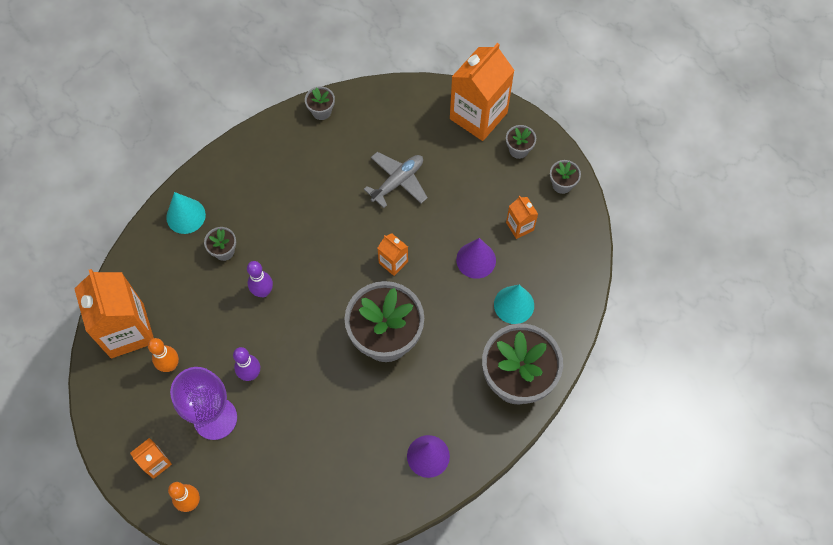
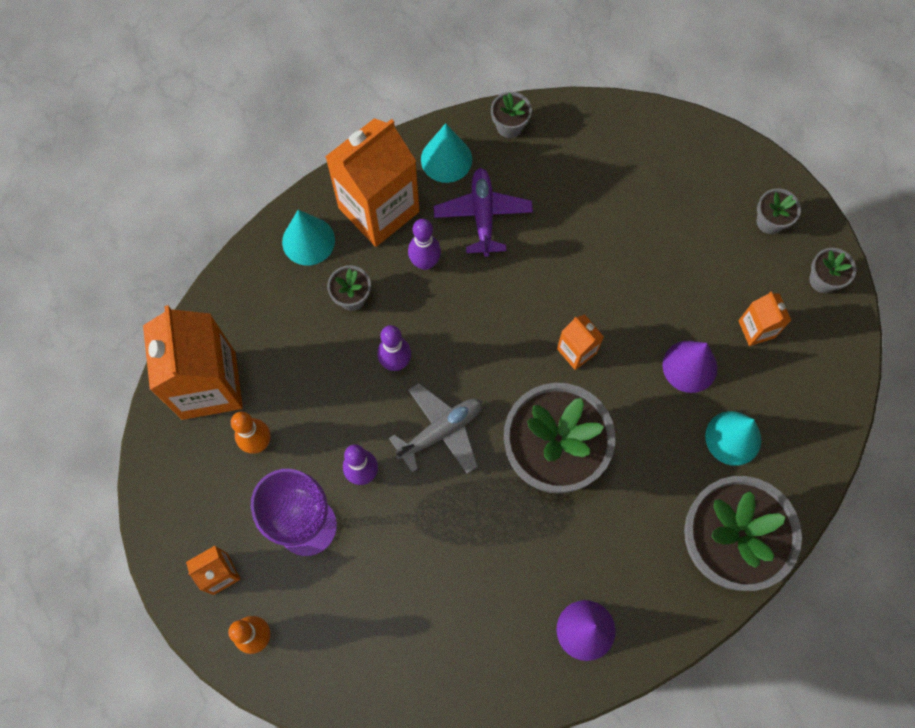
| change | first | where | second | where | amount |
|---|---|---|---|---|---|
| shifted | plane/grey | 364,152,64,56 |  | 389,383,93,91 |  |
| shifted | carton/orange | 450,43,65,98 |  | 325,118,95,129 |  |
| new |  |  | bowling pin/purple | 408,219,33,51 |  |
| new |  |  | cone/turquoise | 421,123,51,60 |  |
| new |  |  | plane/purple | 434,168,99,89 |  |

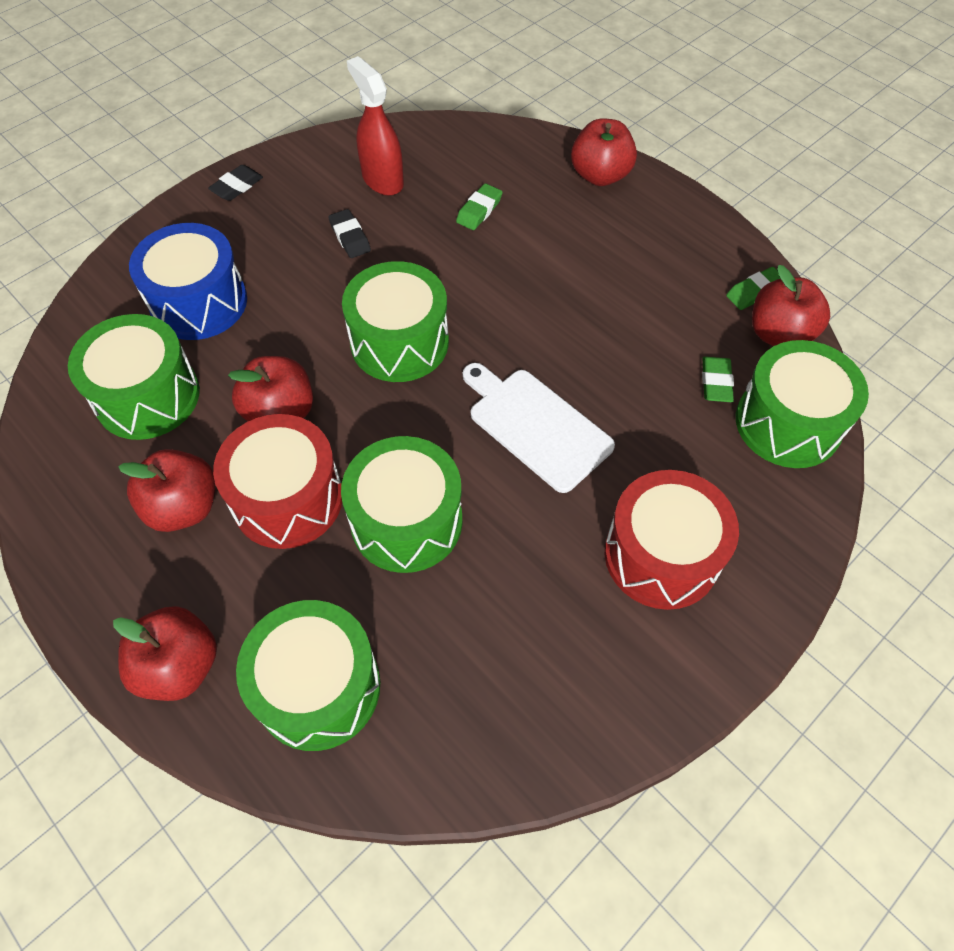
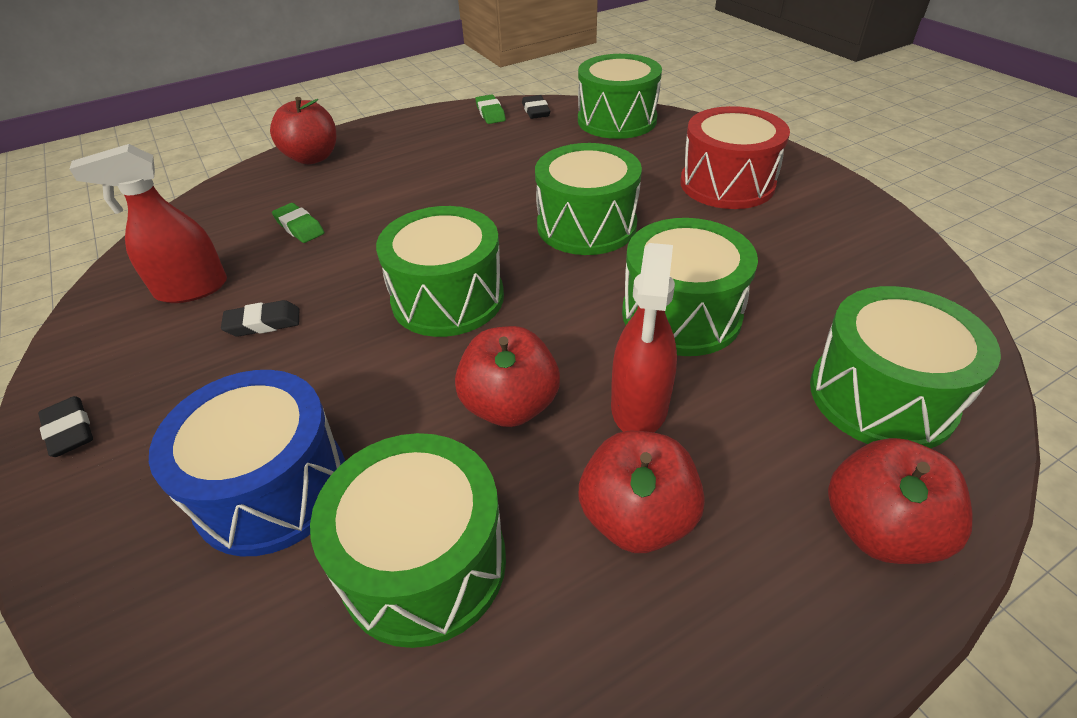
| change | first | where | second | where | amount |
|---|---|---|---|---|---|
| swapped | drum/red | 213,414,129,135 | spray bottle/red | 611,243,66,190 |  |
| swapped | cutting board/white | 463,363,152,130 | drum/green | 535,143,107,112 |  |
| gone | eraser/green | 702,357,32,45 |  |  |  |
| swapped | apple/red | 752,265,78,81 | eraser/black | 522,95,28,24 |  |

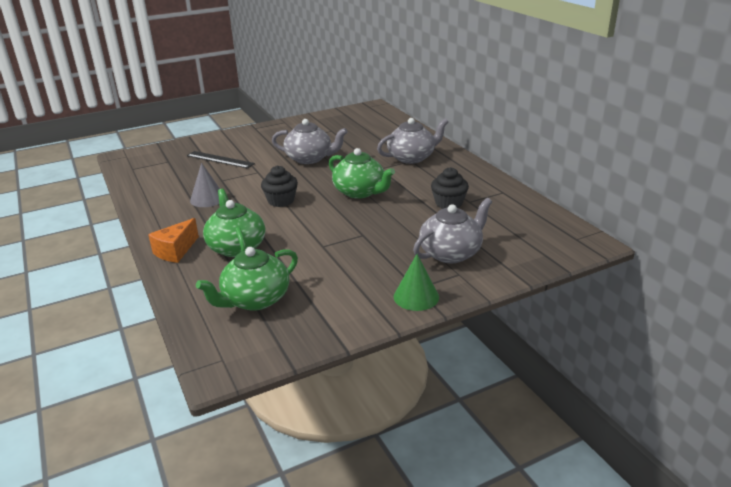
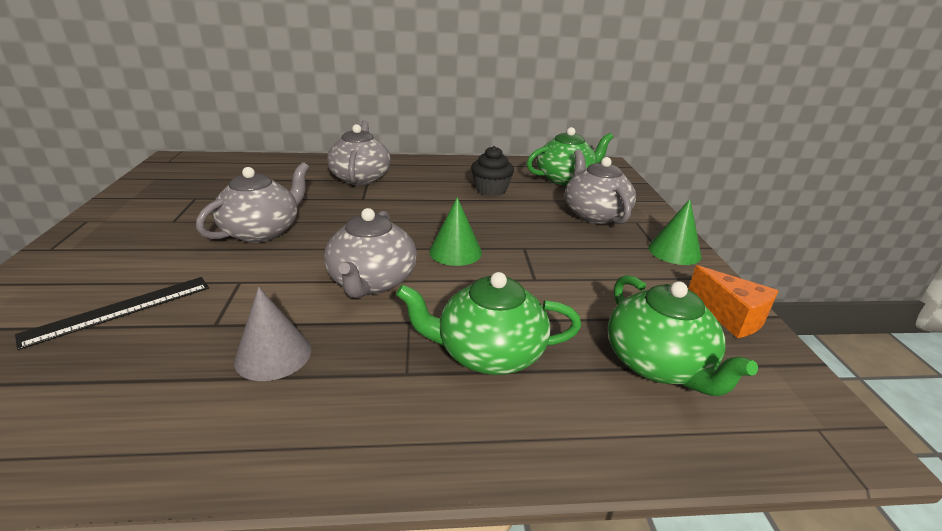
| change | first | where | second | where | amount |
|---|---|---|---|---|---|
| shifted | cheese/orange | 148,218,51,45 |  | 688,265,90,73 |  |
| swapped | cupcake/black | 261,166,37,41 | teapot/grey | 324,208,93,90 |  |
| shifted | teapot/green | 329,148,66,51 |  | 527,127,87,59 |  |
| new |  |  | cone/green | 429,197,53,69 |  |

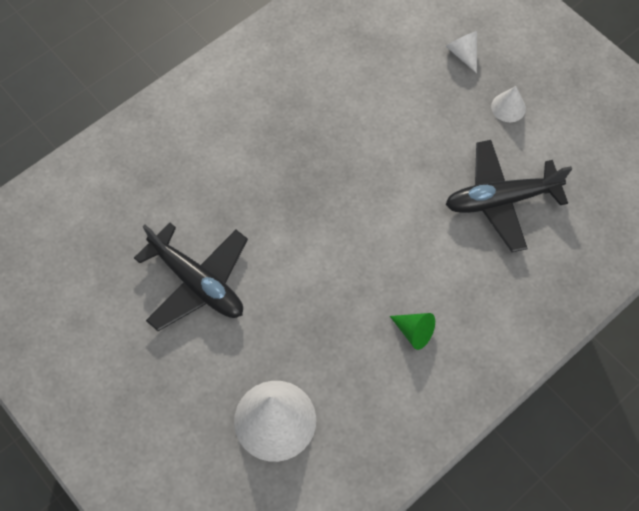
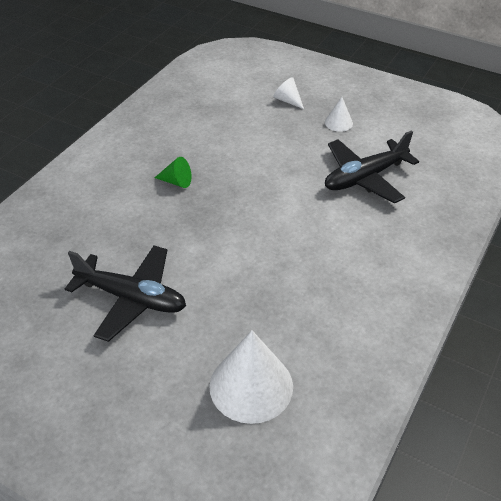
| change | first | where | second | where | amount |
|---|---|---|---|---|---|
| shifted | cone/green | 390,313,45,37 |  | 154,157,37,31 |  |

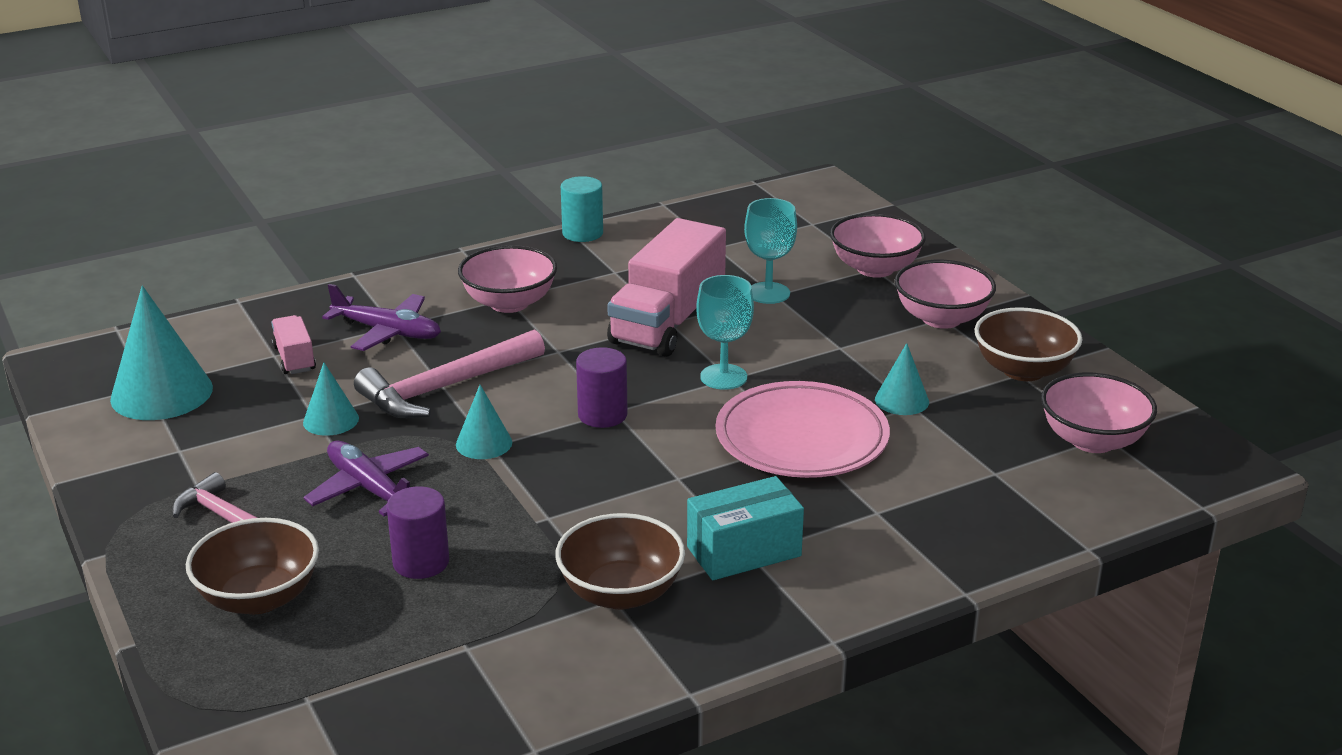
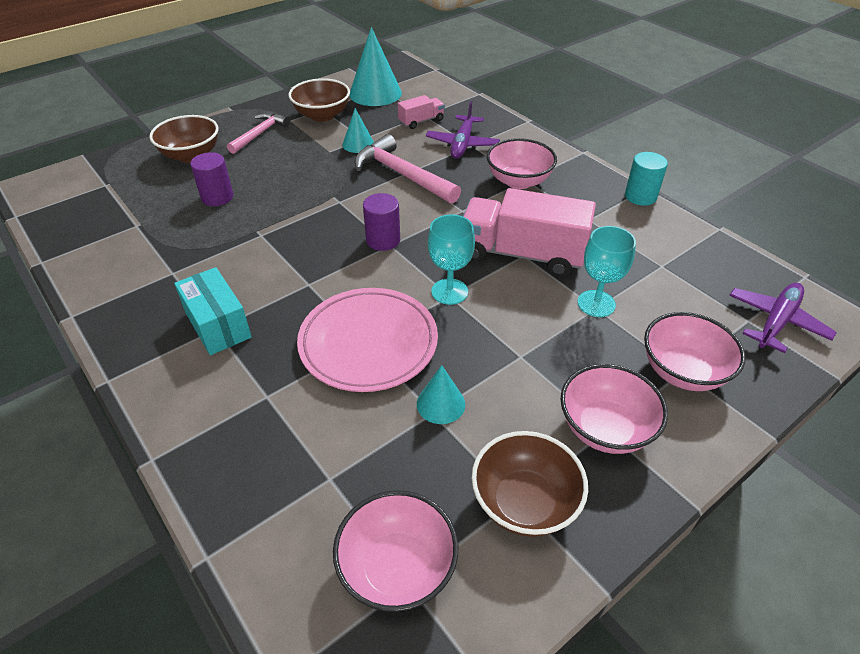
| change | first | where | second | where | amount |
|---|---|---|---|---|---|
| shifted | plane/purple | 304,441,125,76 |  | 729,283,108,70 |  |
| gone | cone/turquoise | 456,385,56,74 |  |  |  |
| shifted | bowl/brown | 555,513,130,96 |  | 288,78,62,44 |  |

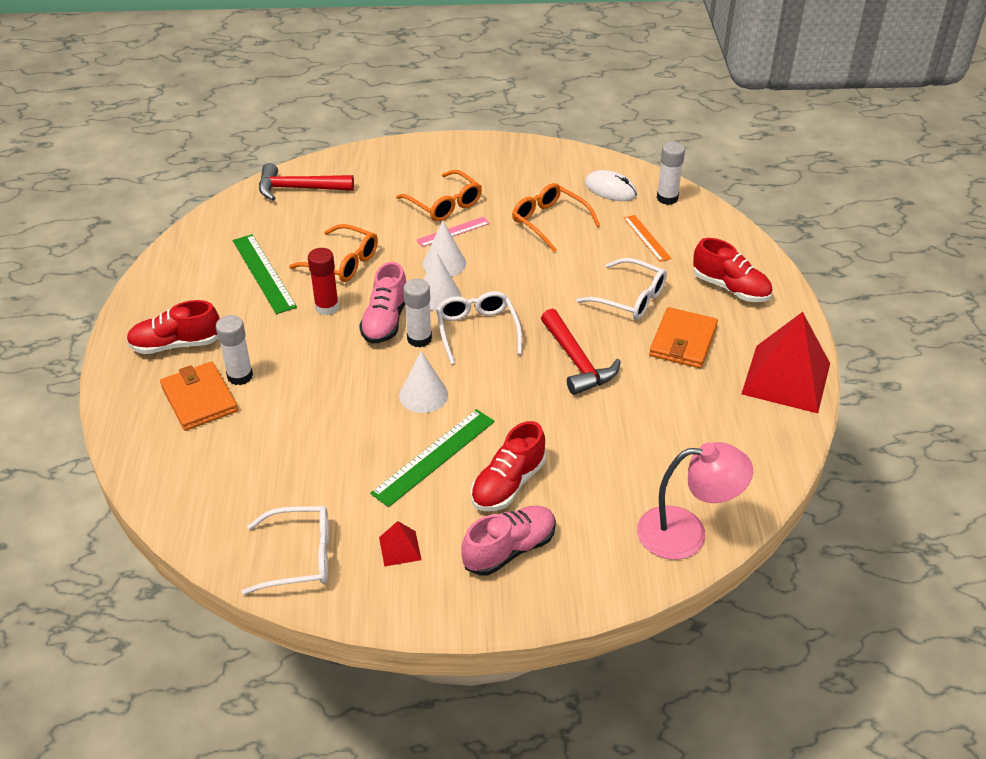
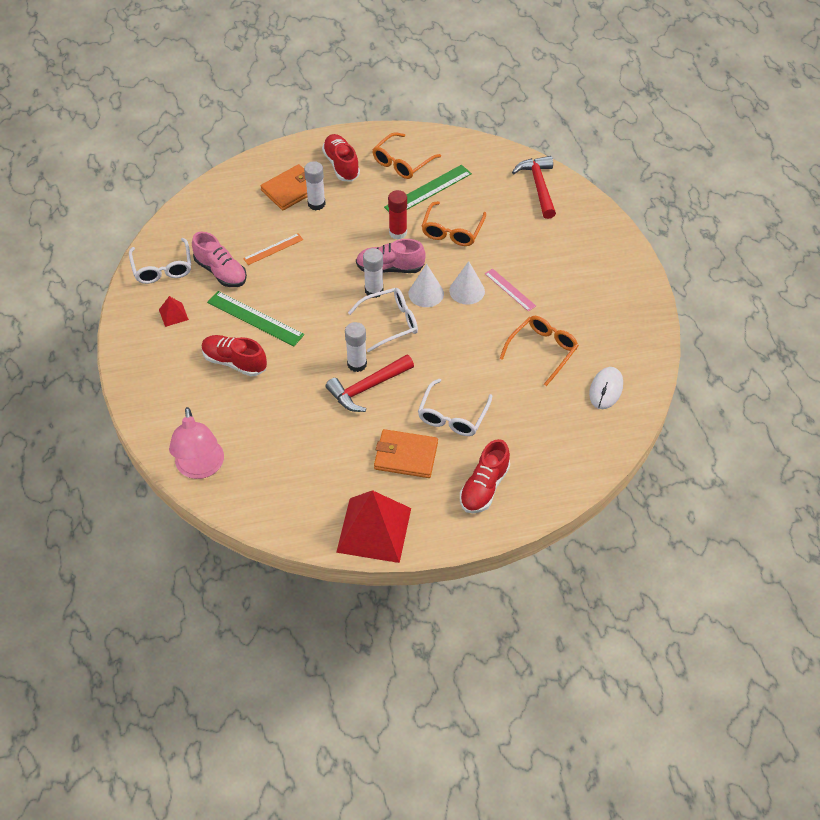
| change | first | where | second | where | amount |
|---|---|---|---|---|---|
| shifted | glasses/orange | 396,170,86,51 |  | 372,132,69,47 |  |
| gone | cone/white | 399,351,49,62 |  |  |  |
| shifted | shoe/pink | 461,505,95,71 |  | 192,232,55,55 |  |
| shifted | ruler/orange | 624,215,47,47 |  | 243,233,60,32 |  |
| shifted | glue stick/white | 657,142,28,63 |  | 345,322,22,50 |  |

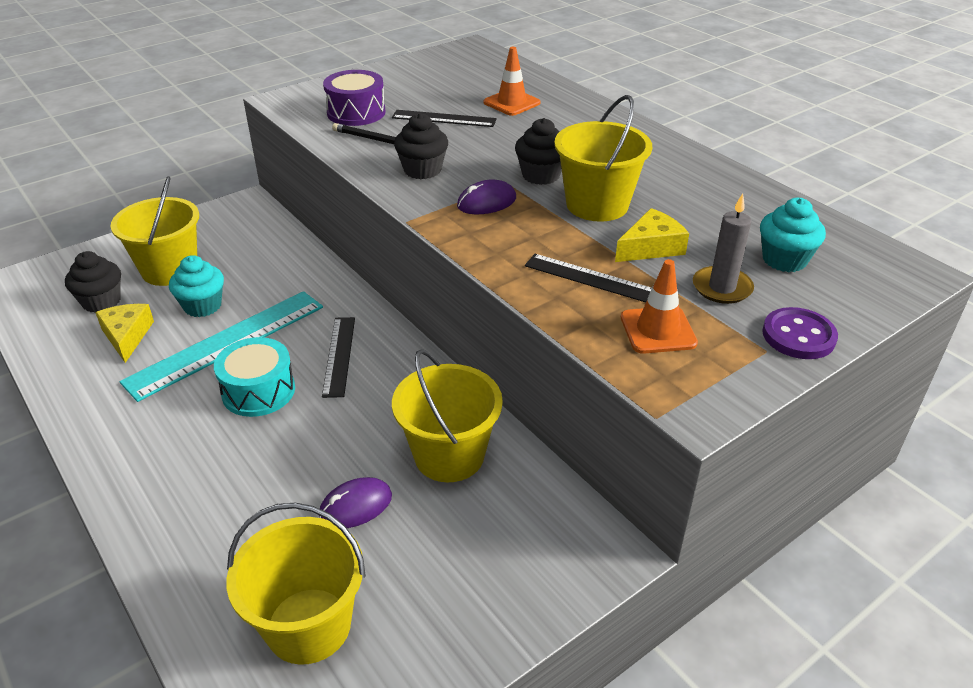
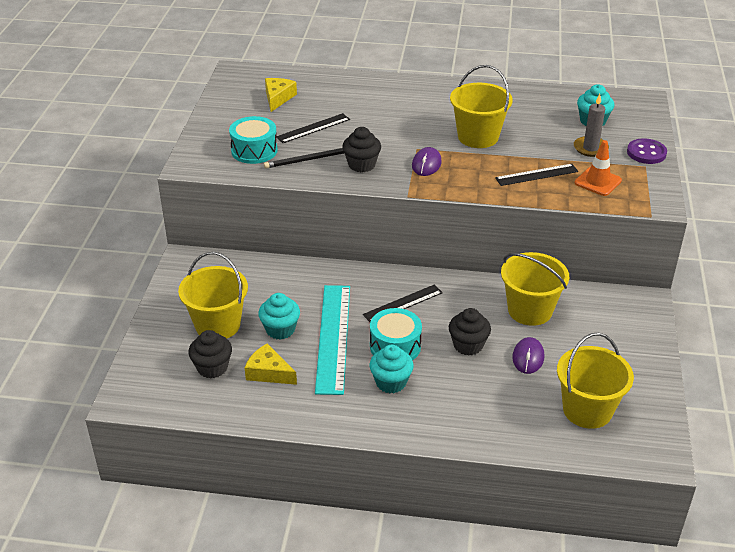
| change | first | where | second | where | amount |
|---|---|---|---|---|---|
| rotated | ruler/black | 322,317,33,81 |  | 363,284,80,38 | 75 degrees counterclockwise |
| repainted | drum/purple | 323,70,63,56 | drum/turquoise | 229,116,49,48 |  |
| gone | traffic cone/orange | 483,47,58,69 |  |  |  |
| shifted | cupcake/black | 515,118,47,67 |  | 449,308,42,48 |  |
| shifted | cheese/yellow | 615,208,74,54 |  | 265,78,32,34 |  |
| new |  |  | cupcake/turquoise | 369,345,45,48 |  |

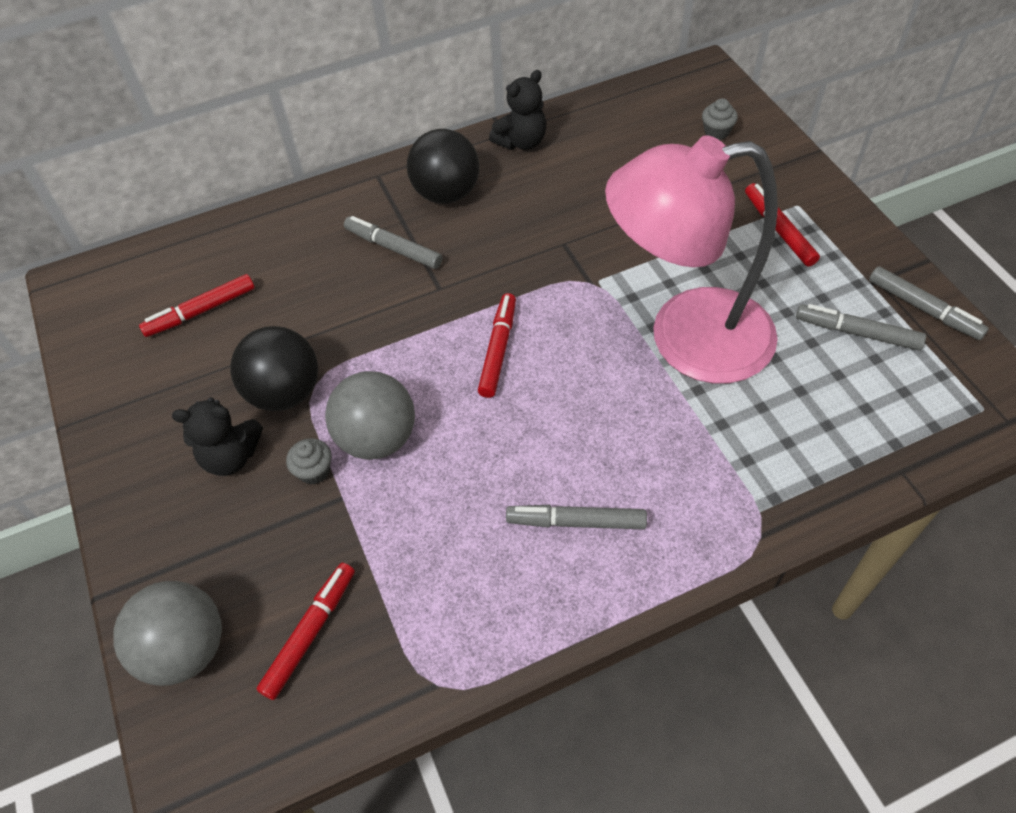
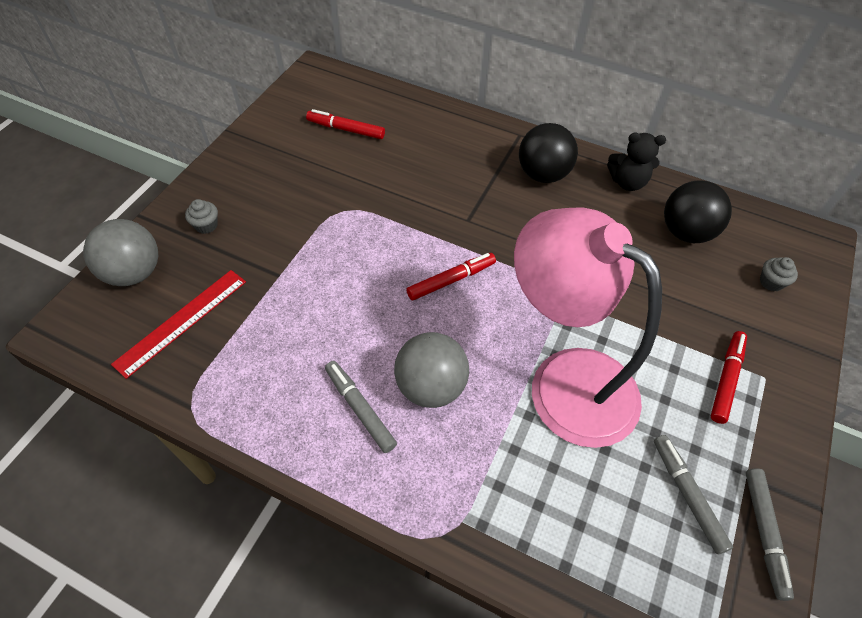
| change | first | where | second | where | amount |
|---|---|---|---|---|---|
| gone | teddy bear/black | 172,397,91,79 |  |  |  |
| shifted | ball/black | 230,326,88,85 |  | 664,180,68,63 |  |
| swapped | marker/red | 257,563,98,137 | ruler/red | 111,270,135,109 |  |
| shifted | cupcake/grey | 286,438,46,46 |  | 185,199,33,35 |  |
| shifted | ball/grey | 325,371,90,89 |  | 394,332,75,76 |  |
| gone | marker/grey | 344,216,98,53 |  |  |  |

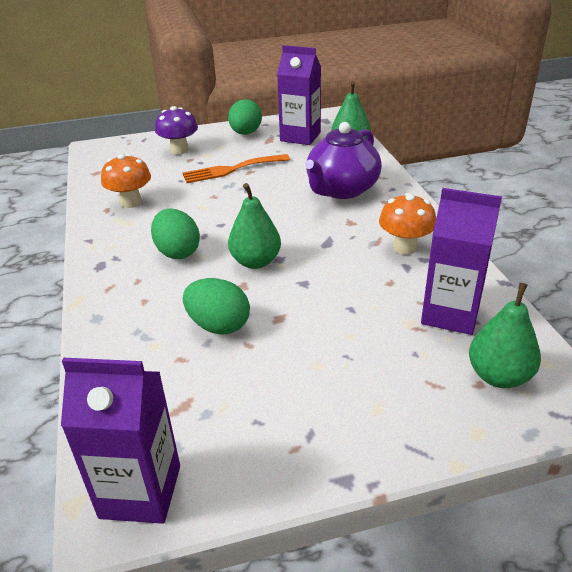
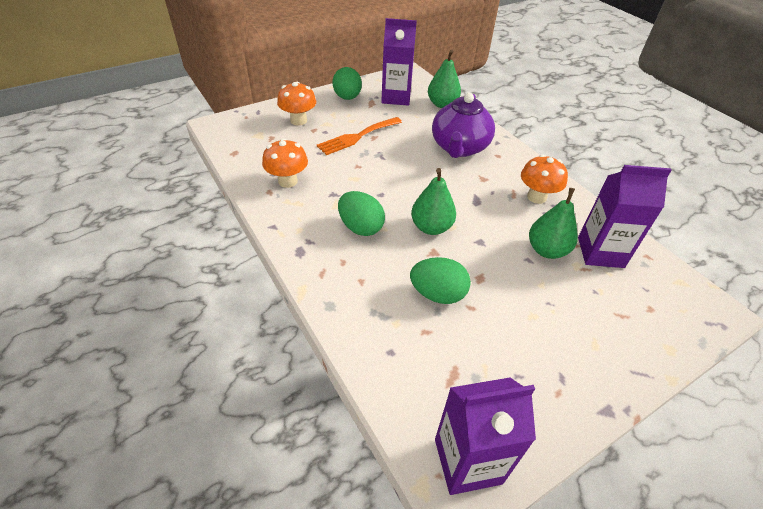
| change | first | where | second | where | amount |
|---|---|---|---|---|---|
| repainted | mushroom/purple | 155,106,43,49 | mushroom/orange | 277,82,39,43 |  |
| shifted | pear/green | 469,283,72,105 |  | 529,188,49,71 |  |

